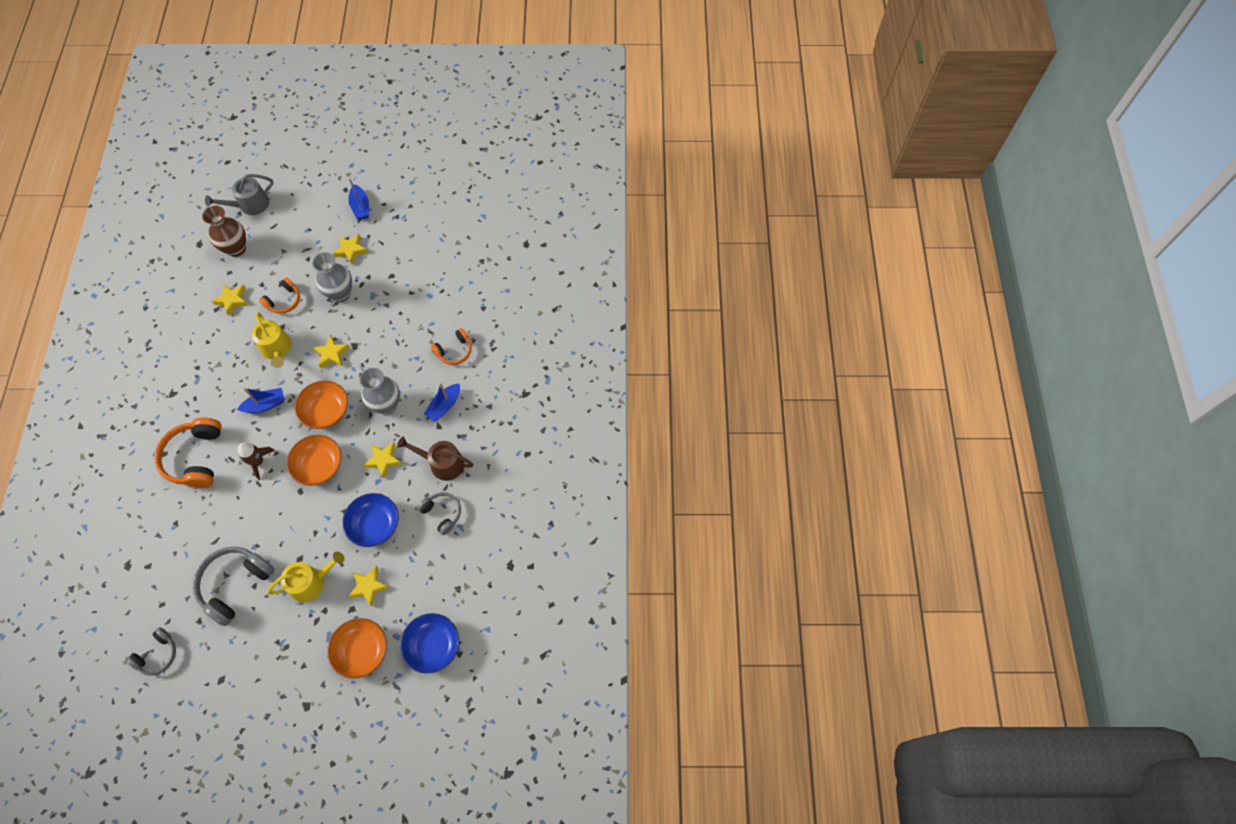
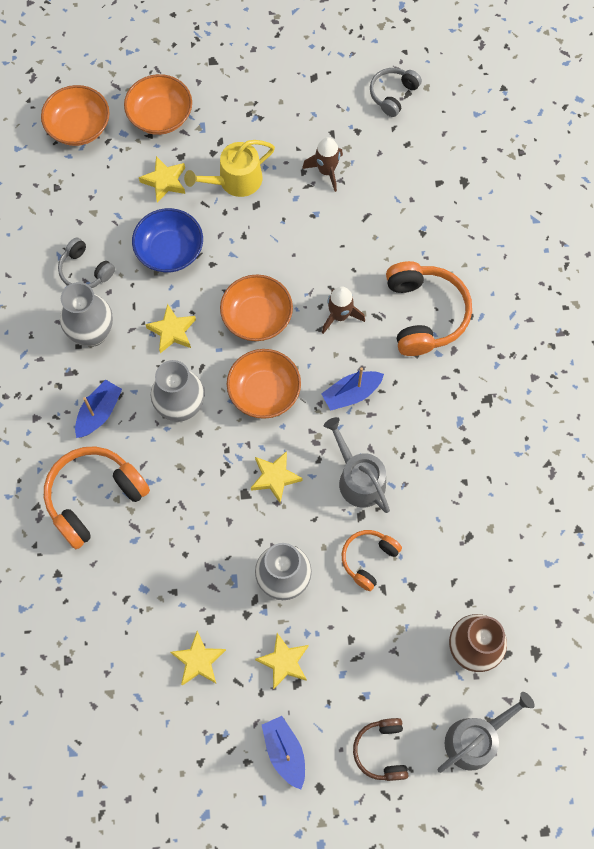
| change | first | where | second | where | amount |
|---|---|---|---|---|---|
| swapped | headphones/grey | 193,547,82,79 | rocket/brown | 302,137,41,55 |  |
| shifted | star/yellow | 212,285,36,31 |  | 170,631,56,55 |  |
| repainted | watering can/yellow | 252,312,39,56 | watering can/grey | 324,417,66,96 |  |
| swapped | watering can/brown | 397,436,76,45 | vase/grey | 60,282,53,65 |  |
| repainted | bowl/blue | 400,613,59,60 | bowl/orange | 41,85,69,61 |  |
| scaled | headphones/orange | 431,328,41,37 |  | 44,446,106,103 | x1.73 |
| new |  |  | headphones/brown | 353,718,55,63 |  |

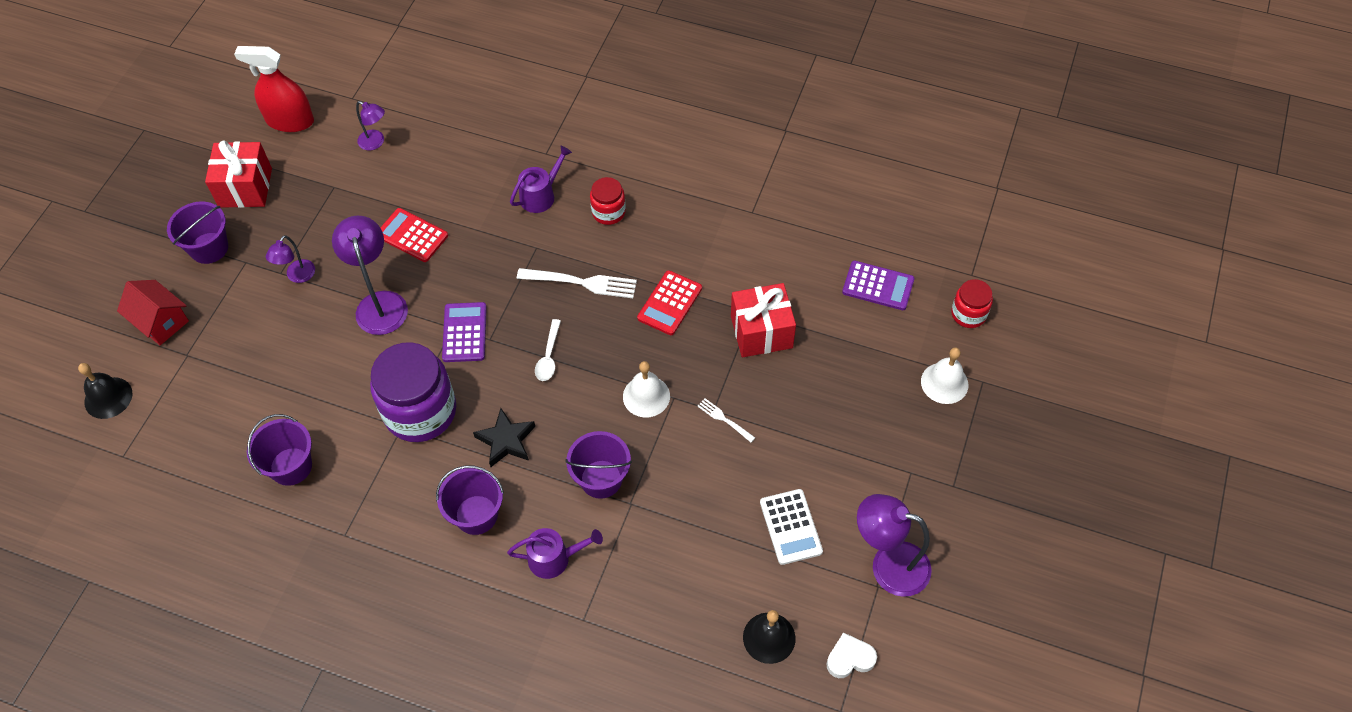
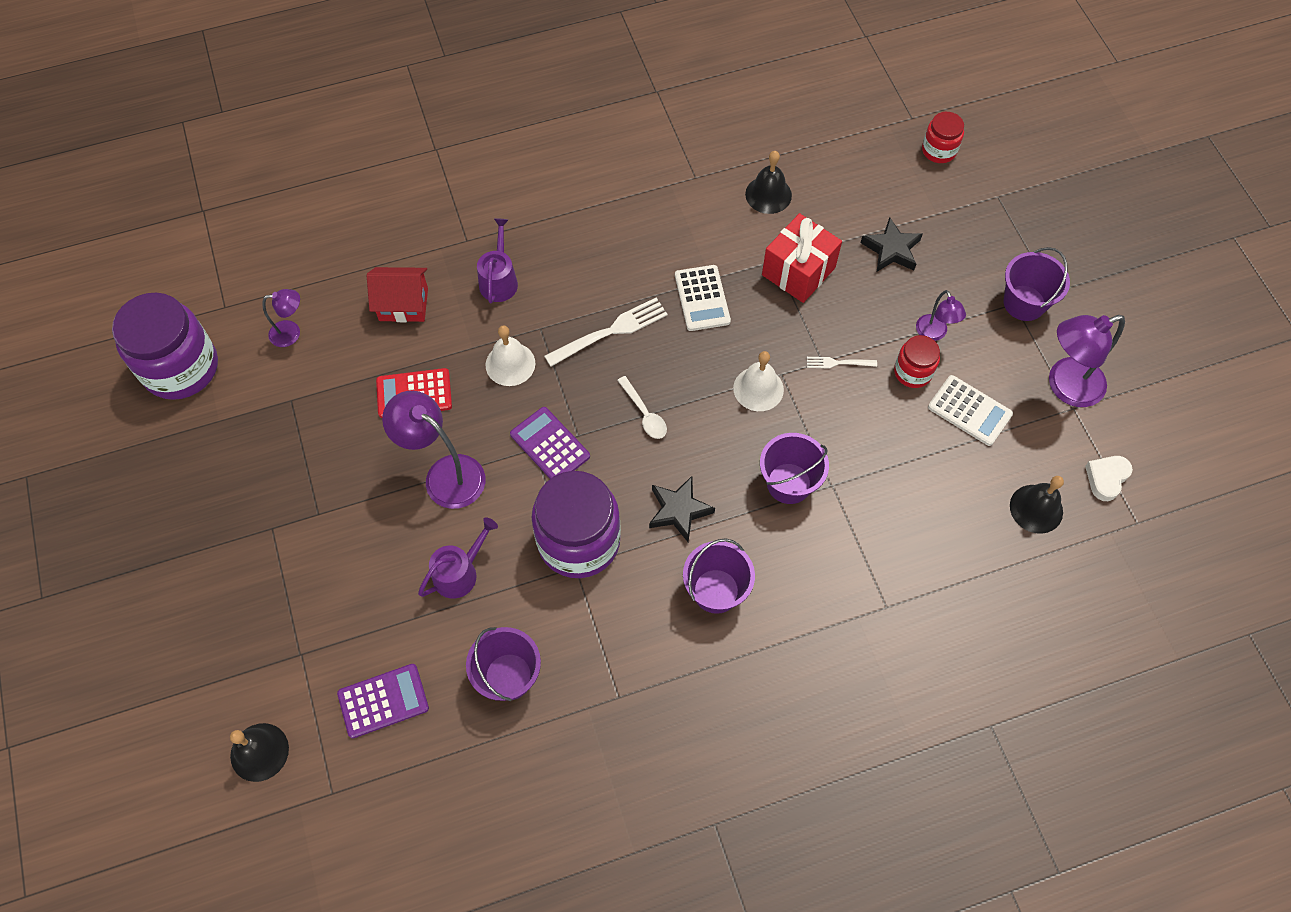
| change | first | where | second | where | amount |
|---|---|---|---|---|---|
| shifted | house/red | 117,280,72,65 |  | 367,267,61,55 |  |
| shifted | bucket/purple | 167,202,61,62 |  | 1004,247,66,74 |  |
| gone | gift/red | 205,141,67,67 |  |  |  |
| swapped | spray bottle/red | 234,46,80,86 | jar/purple | 112,293,106,107 |  |
| shifted | lamp/purple | 266,235,49,48 |  | 916,290,50,51 |  |
| shifted | watering can/purple | 507,528,96,51 |  | 418,518,80,81 |  |
| shifted | jar/red | 590,177,36,48 |  | 894,335,46,53 |  |
| repainted | calculator/red | 637,270,65,65 | calculator/white | 675,265,56,66 |  |
| shifted | calculator/purple | 842,261,73,49 |  | 337,664,92,74 |  |
| shifted | bell/white | 921,348,47,56 |  | 485,325,50,61 |  |
| new |  |  | bell/black | 745,151,47,63 |  |
| new |  |  | star/black | 861,217,62,55 |  |

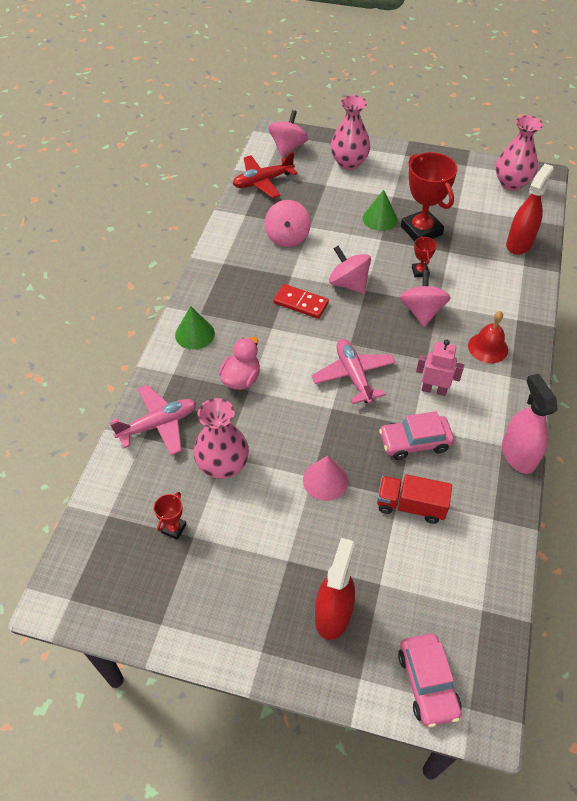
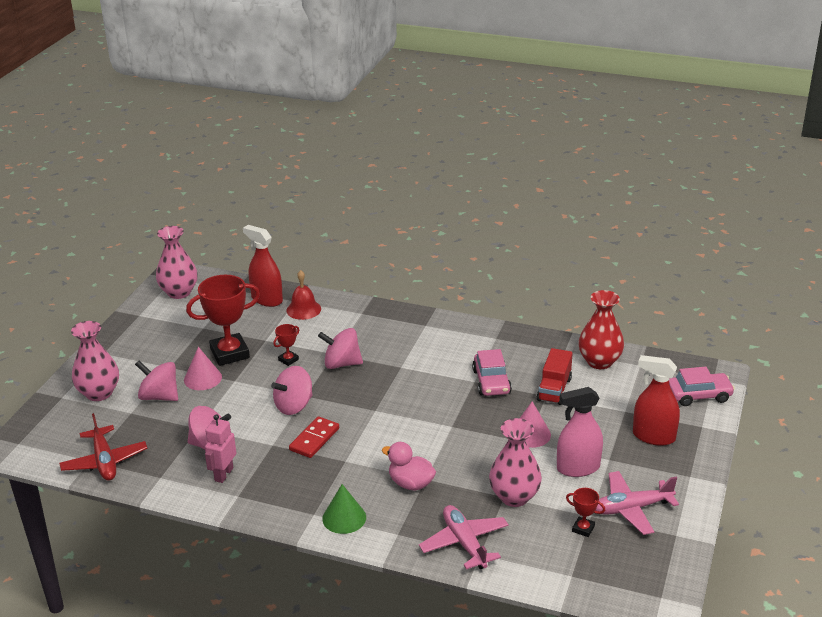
| change | first | where | second | where | amount |
|---|---|---|---|---|---|
| shifted | spinning top/pink | 269,110,39,47 |  | 135,361,43,40 |  |
| shifted | plane/pink | 311,339,85,65 |  | 595,471,84,64 |  |
| repainted | cone/green | 363,190,34,41 | cone/pink | 184,347,38,43 |  |
| rotated | trophy/red | 412,236,25,41 |  | 273,324,26,42 | 45 degrees counterclockwise |
| shifted | robot/pink | 416,340,48,56 |  | 205,414,31,69 |  |
| shifted | bell/red | 468,311,40,52 |  | 286,270,35,50 |  |
| shifted | spray bottle/pink | 502,374,56,100 |  | 557,387,46,90 |  |
| new |  |  | vase/red | 578,290,46,79 |  |

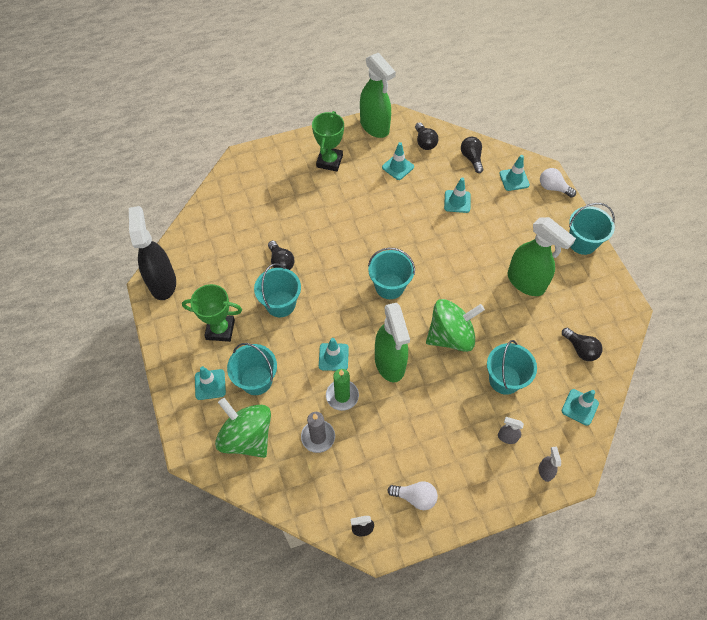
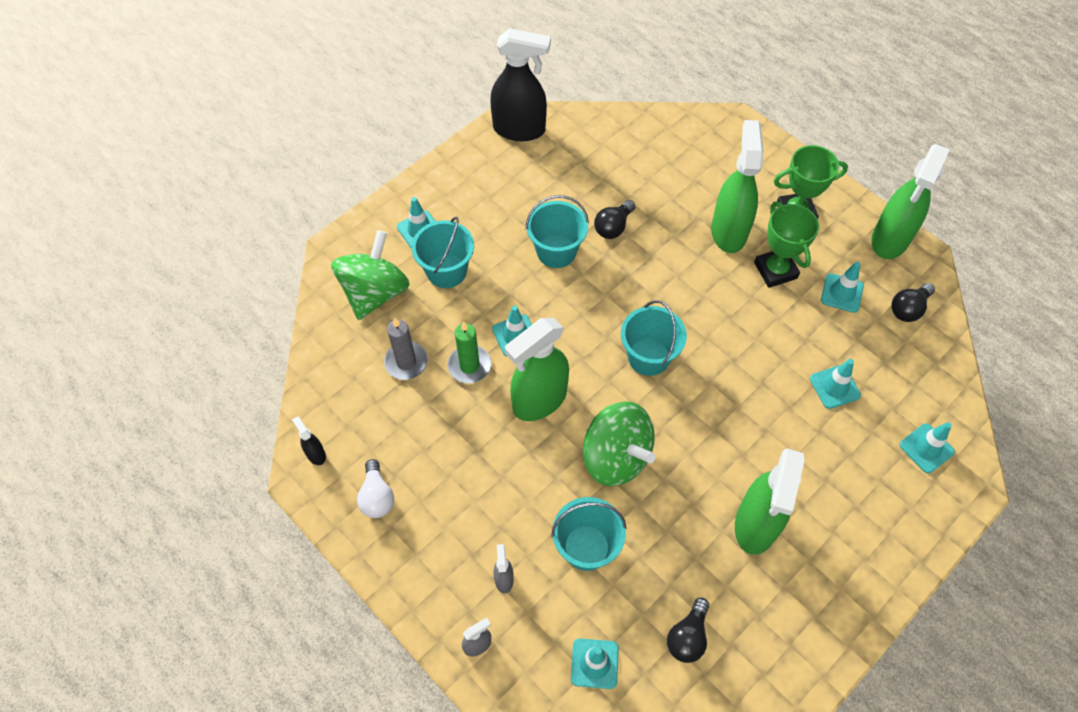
| change | first | where | second | where | amount |
|---|---|---|---|---|---|
| rotated | spray bottle/black | 129,206,47,94 |  | 490,28,61,113 | 45 degrees clockwise |
| shifted | trophy/green | 182,284,60,58 |  | 754,202,65,86 |  |
| gone | light bulb/black | 461,137,23,36 |  |  |  |
| gone | light bulb/white | 540,168,36,30 |  |  |  |
| gone | bucket/turquoise | 569,203,46,52 |  |  |  |
| new |  |  | spray bottle/green | 711,120,53,133 |  |

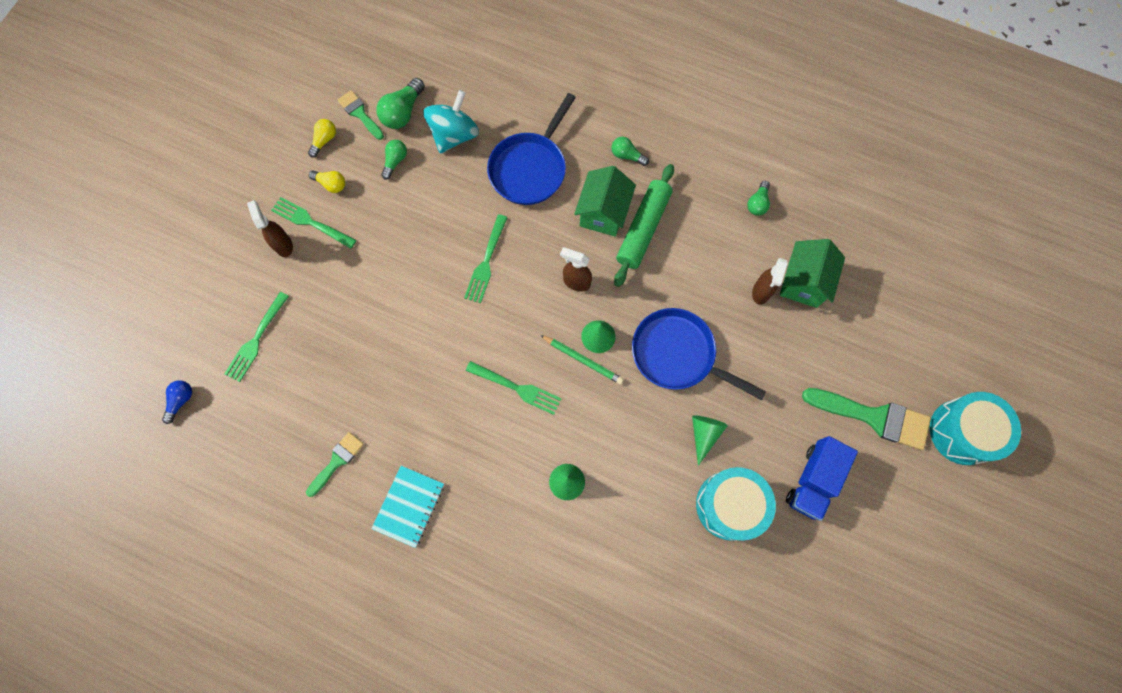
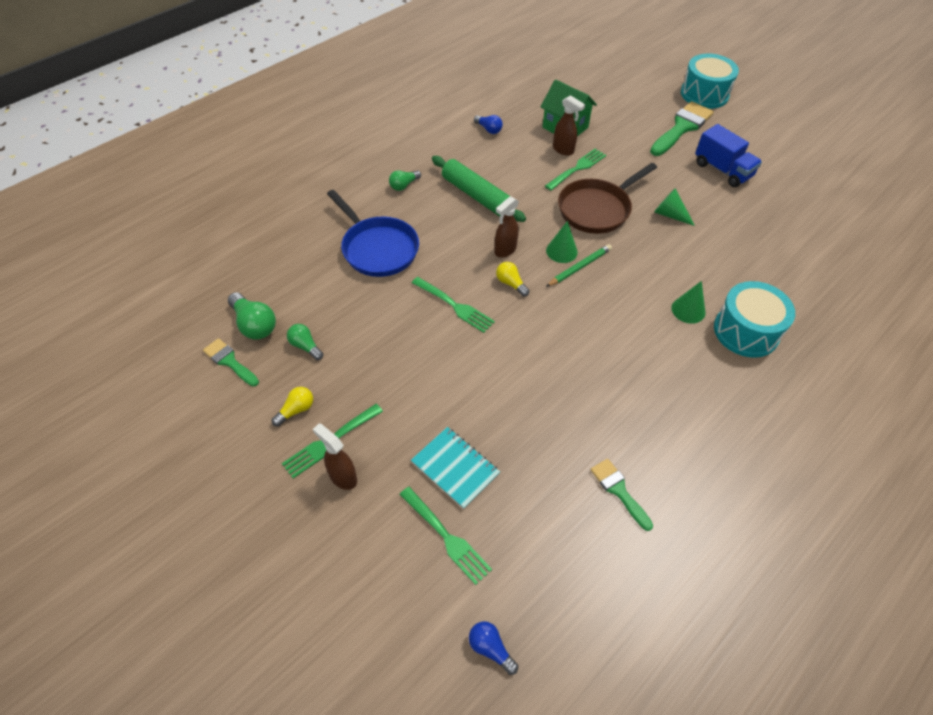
| change | first | where | second | where | amount |
|---|---|---|---|---|---|
| rotated | spray bottle/brown | 247,200,46,57 |  | 313,423,44,67 | 45 degrees clockwise |
| shifted | light bulb/yellow | 308,119,28,39 |  | 496,262,33,35 |  |
| rotated | brush/green | 338,90,46,50 |  | 203,338,56,49 | 60 degrees clockwise |
| shifted | notebook/turquoise | 371,466,73,82 |  | 411,427,89,82 |  |
| gone | spinning top/turquoise | 423,90,56,64 |  |  |  |
| shifted | fork/green | 466,361,96,54 |  | 545,148,61,43 |  |
| gone | house/green | 574,166,62,71 |  |  |  |
| repainted | pan/blue | 632,308,134,92 | pan/brown | 558,163,99,71 |  |
| shifted | drum/turquoise | 696,467,80,74 |  | 714,281,81,77 |  |
| repainted | light bulb/green | 747,181,23,35 | light bulb/blue | 474,115,29,19 |  |

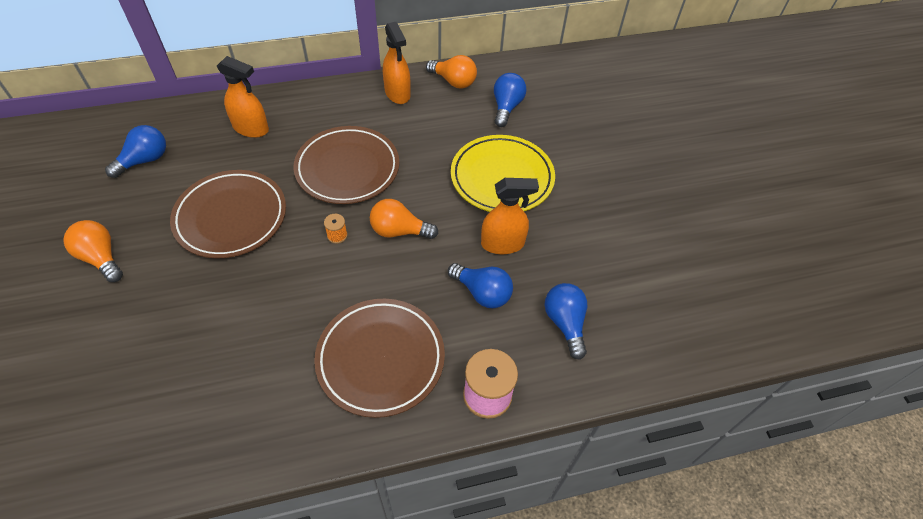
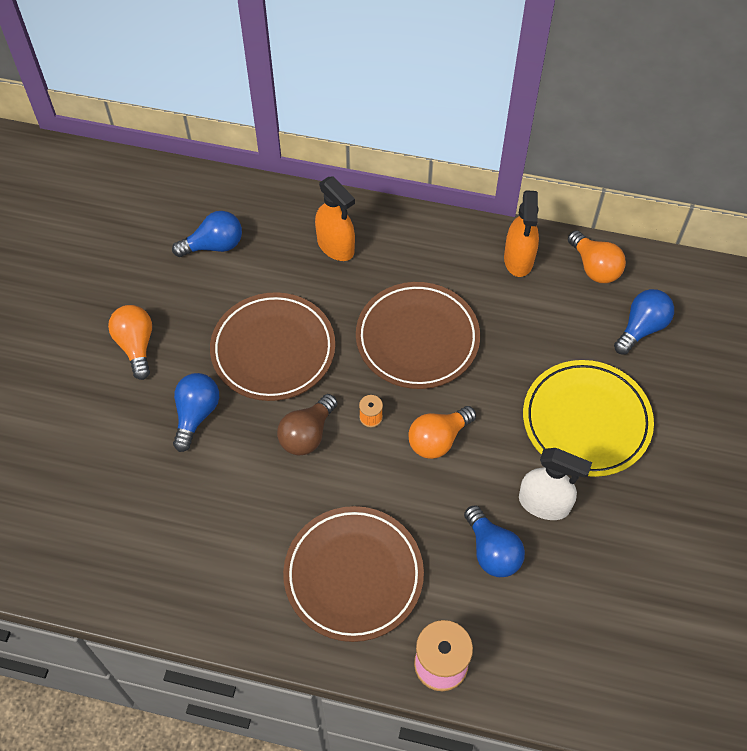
| change | first | where | second | where | amount |
|---|---|---|---|---|---|
| rotated | light bulb/orange | 370,199,68,40 |  | 408,406,68,53 | 75 degrees counterclockwise |
| repainted | spray bottle/orange | 481,178,58,76 | spray bottle/white | 519,448,73,72 |  |
| shifted | light bulb/blue | 545,283,42,77 |  | 173,373,46,79 |  |
| new |  |  | light bulb/brown | 277,394,60,62 |  |

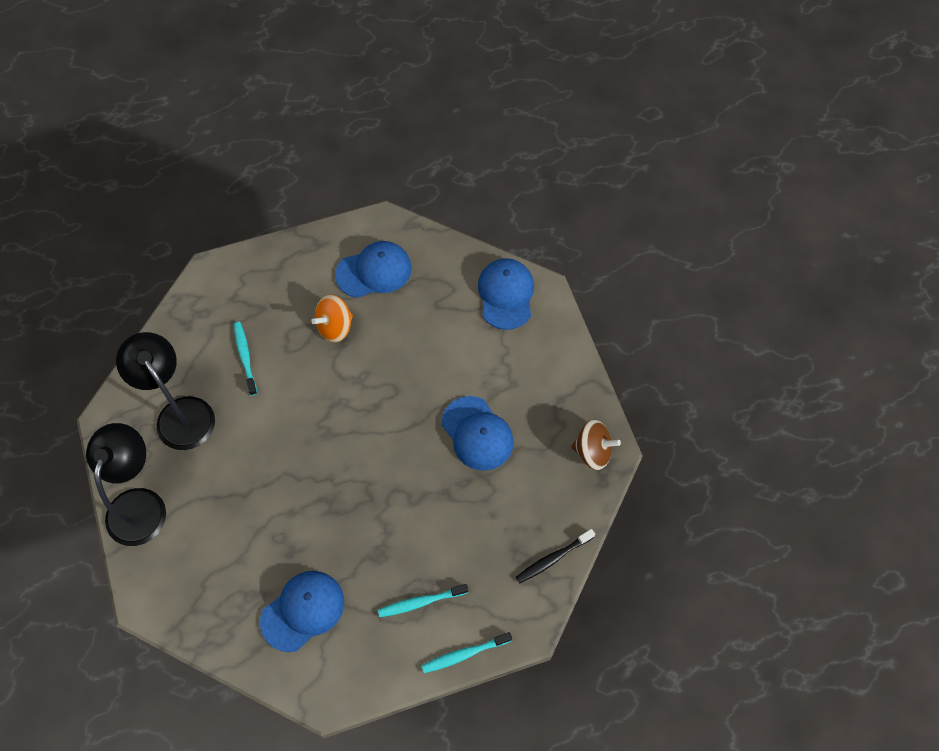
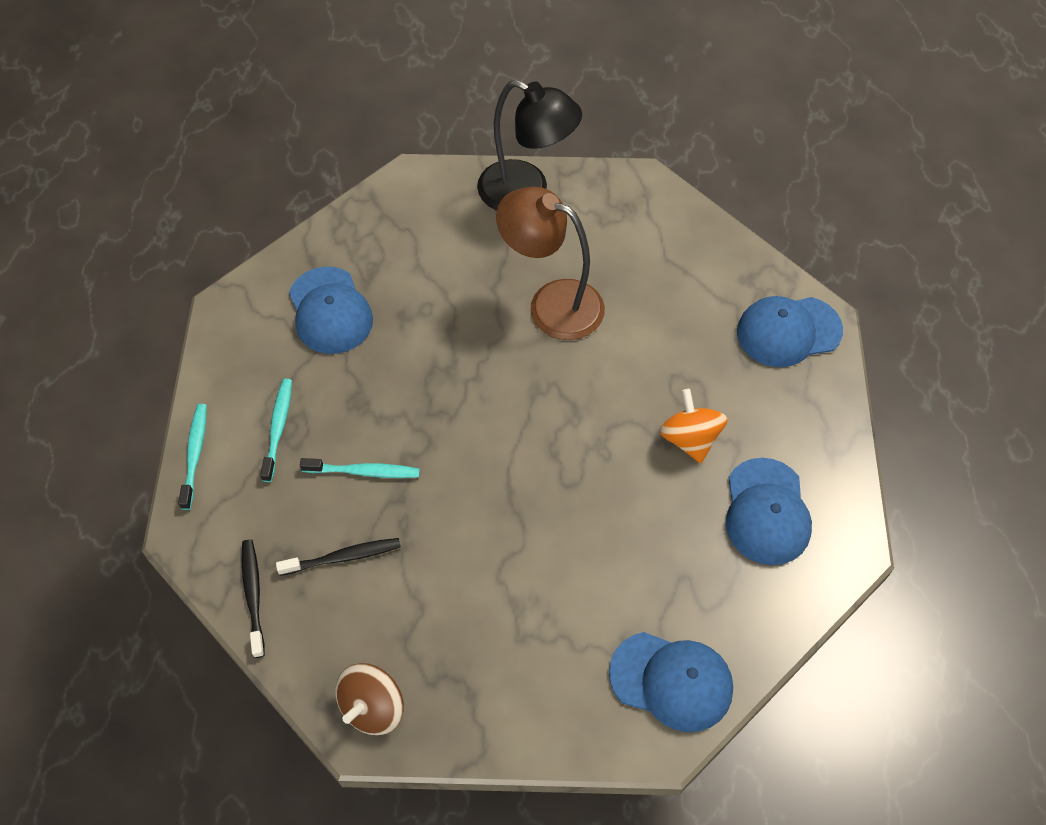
| change | first | where | second | where | amount |
|---|---|---|---|---|---|
| gone | lamp/black | 116,332,99,118 |  |  |  |
| shifted | toothbrush/turquoise | 234,322,23,74 |  | 300,458,120,20 |  |
| shifted | cap/blue | 442,396,72,75 |  | 737,296,106,71 |  |
| new |  |  | toothbrush/black | 276,538,125,38 |  |
| new |  |  | lamp/brown | 496,187,109,153 |  |

